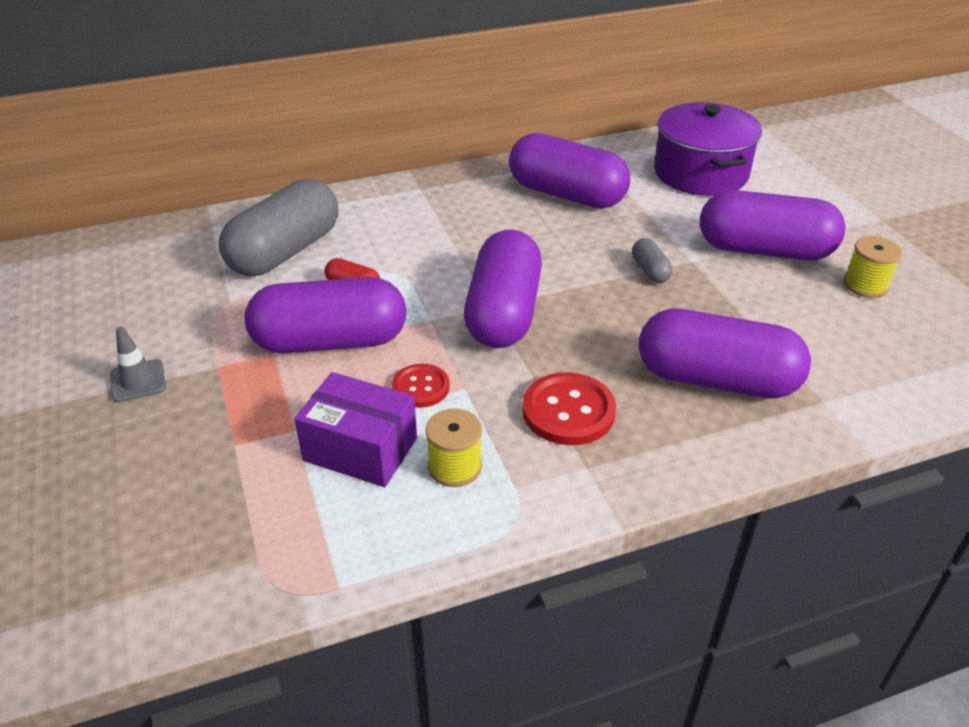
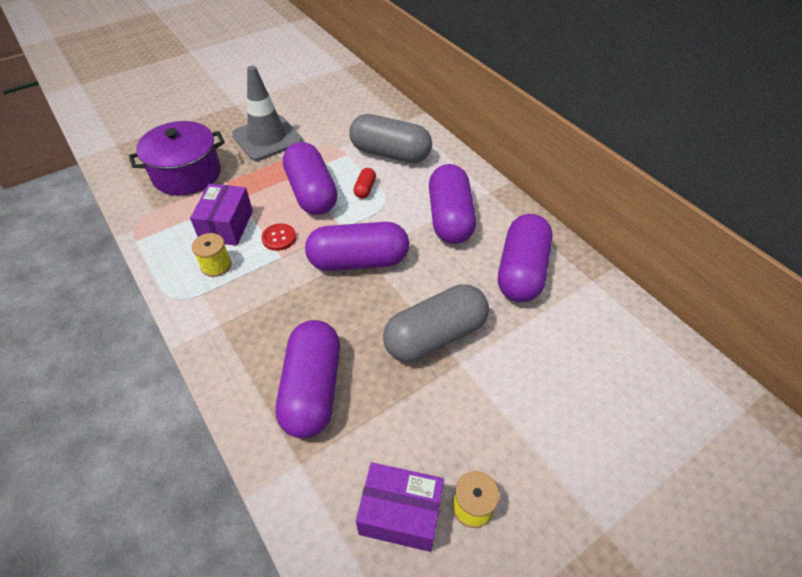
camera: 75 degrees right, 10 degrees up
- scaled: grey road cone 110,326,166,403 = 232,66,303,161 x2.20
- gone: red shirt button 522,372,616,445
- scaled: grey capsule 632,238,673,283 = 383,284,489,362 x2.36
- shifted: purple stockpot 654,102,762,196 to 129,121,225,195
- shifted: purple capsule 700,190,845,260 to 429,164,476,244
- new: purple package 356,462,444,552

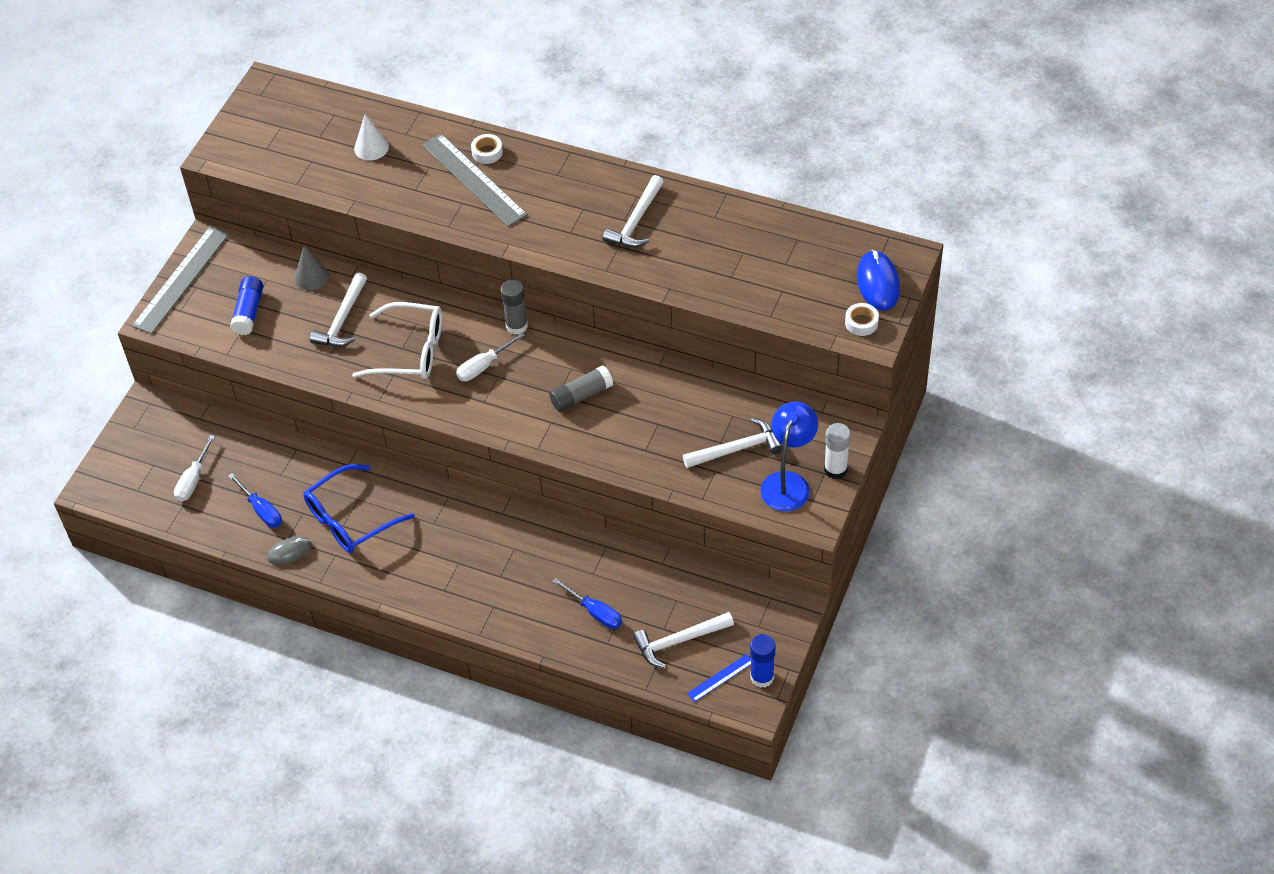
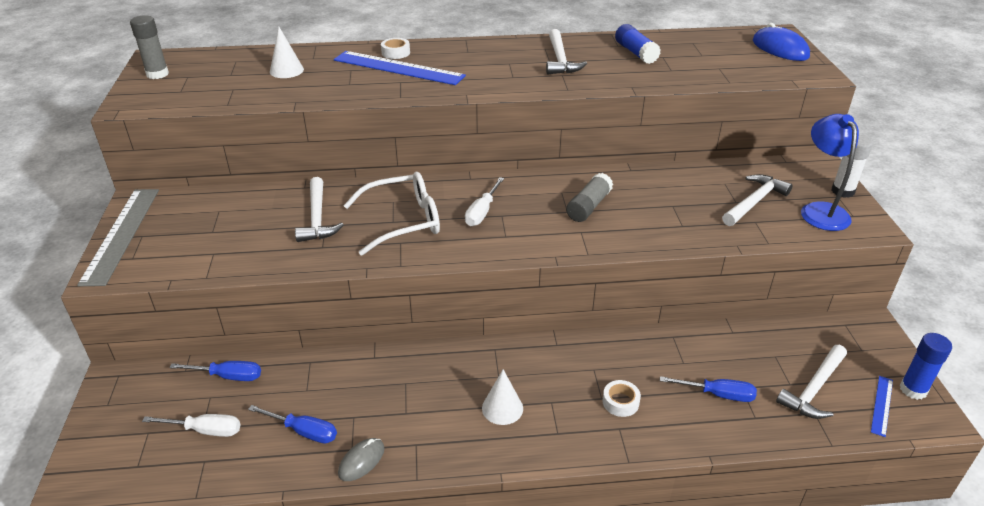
camera: 30 degrees left, 15 degrees down
- rotated: white screwdriver 174,435,215,502 = 142,414,241,437 75 degrees counterclockwise
- shifted: cobalt stick of glue 230,276,263,335 to 615,24,661,64
- gone: grey cone shape 294,246,329,290
- gone: cobalt glasses 303,464,415,553
- repainted: grey measuring stick 422,134,527,227 to cobalt measuring stick 334,51,466,85
- shifted: grey stick of glue 500,279,528,335 to 130,15,169,79
- shifted: white tape 845,303,879,336 to 602,380,641,417
- new: cobalt screwdriver 169,361,261,381
- new: white cone shape 482,369,523,425

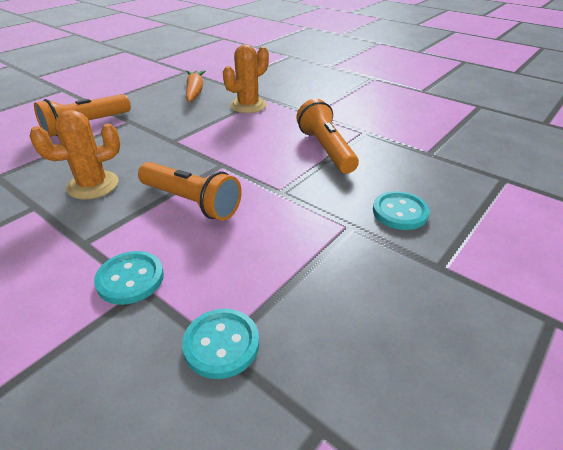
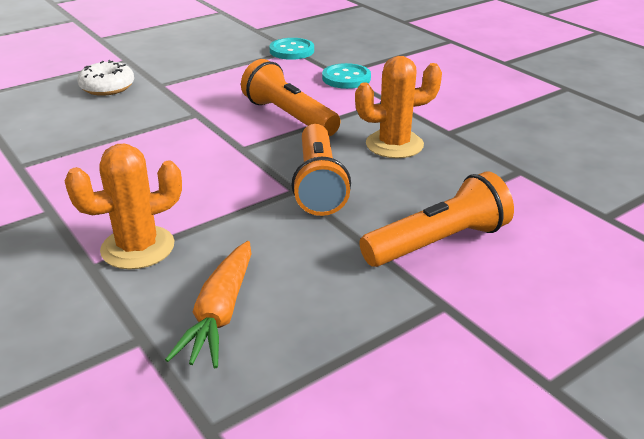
camera: 165 degrees left, 5 degrees down
- shifted: orange-coloured flashlight 296,99,359,174 to 292,124,351,216
- swapped: teal shirt button 373,191,430,230 to white glazed donut 77,60,134,96

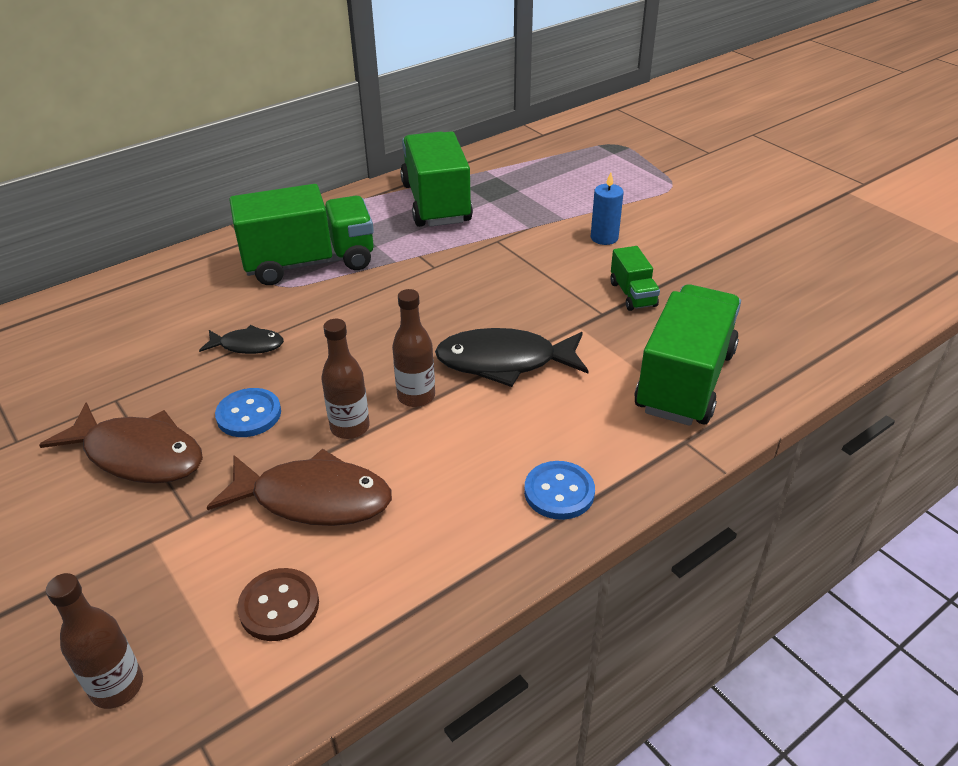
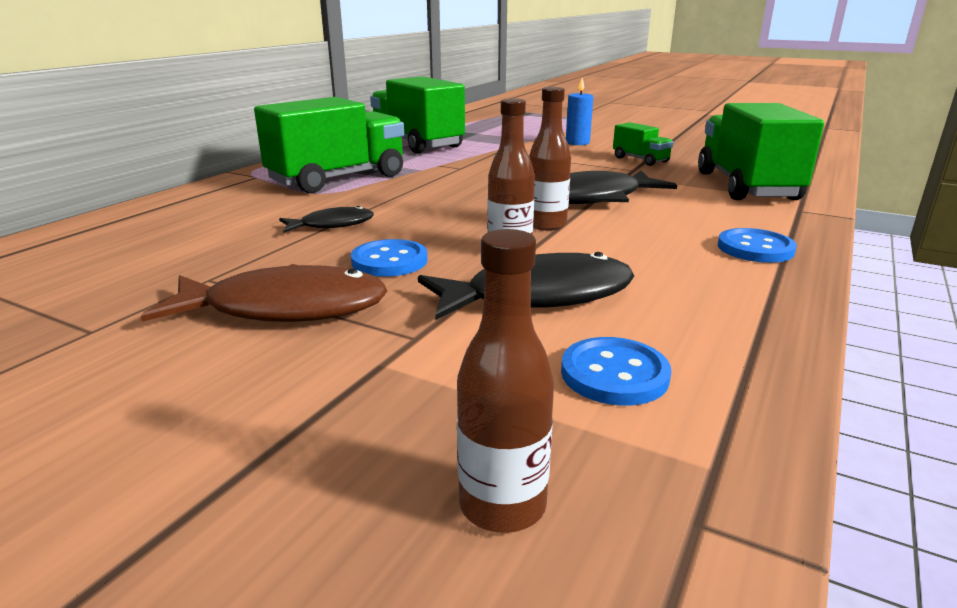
camera: 25 degrees left, 15 degrees down
- repainted: russet fish figure 207,449,392,526 to jet-black fish figure 418,252,634,320
- repainted: russet shirt button 237,568,319,641 to cobalt shirt button 561,337,671,406

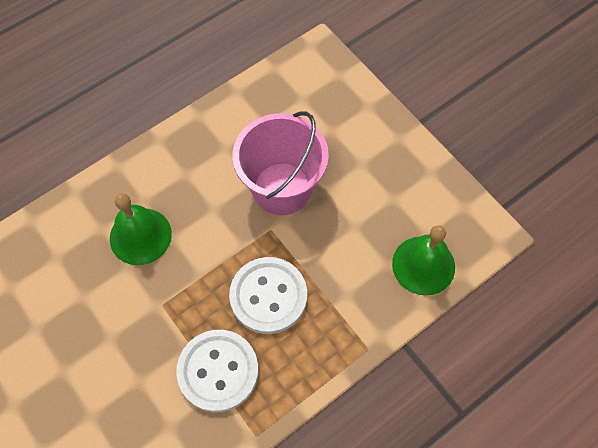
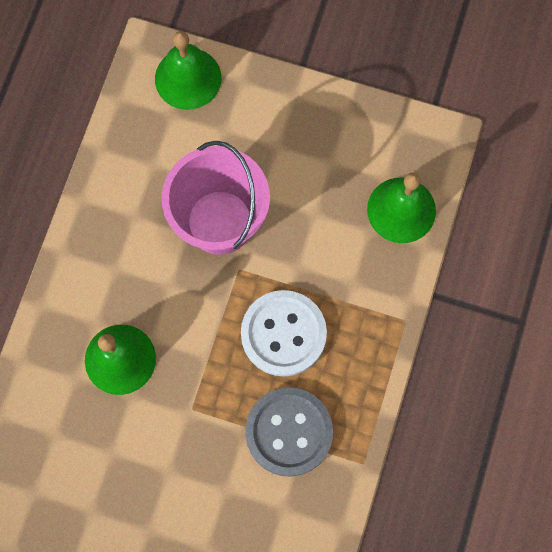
camera: 35 degrees left, 10 degrees up
- repainted: white shirt button 176,330,258,412 to grey shirt button 245,387,333,477
- new: green hand bell 155,31,222,110

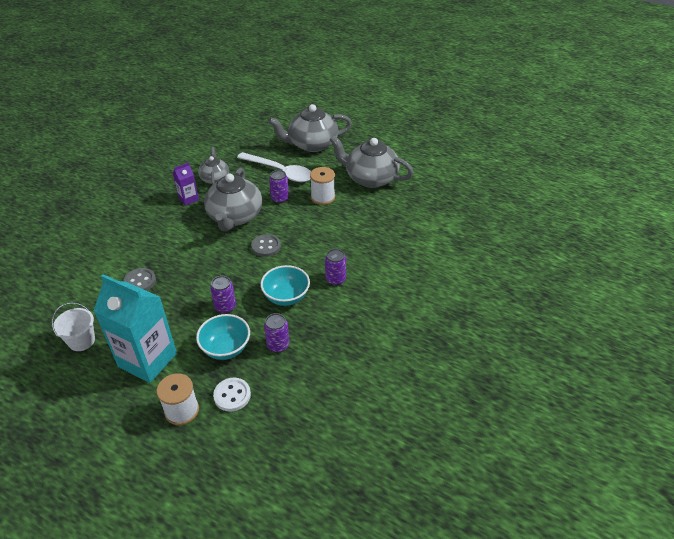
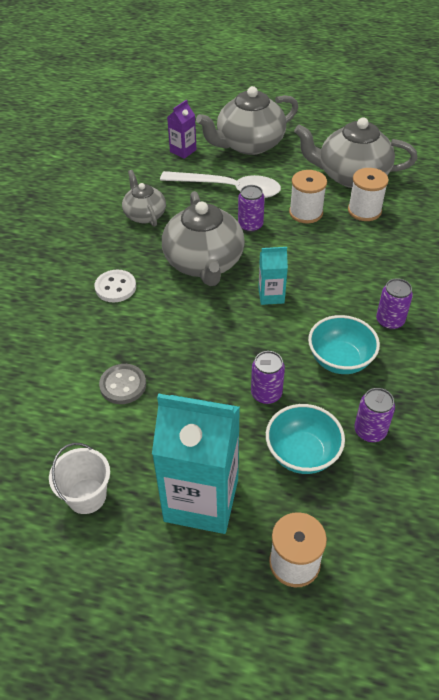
camera: 15 degrees left, 5 degrees up
- shifted: purple juice carton 173,162,199,206 to 167,100,197,159
- shifted: white shirt button 213,378,251,412 to 95,270,136,302
- swapped: grey shirt button 251,234,281,257 to teal juice carton 258,247,288,305
- new: white spool 348,168,389,221

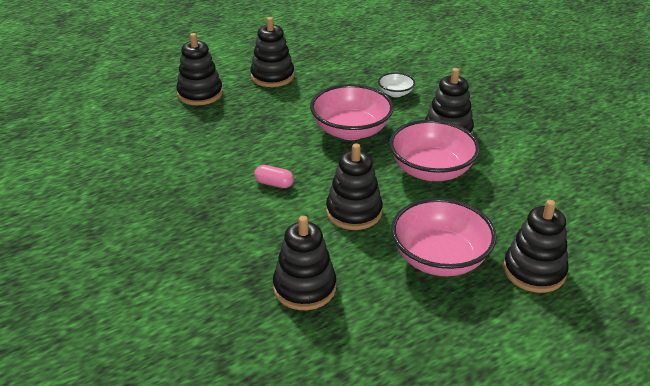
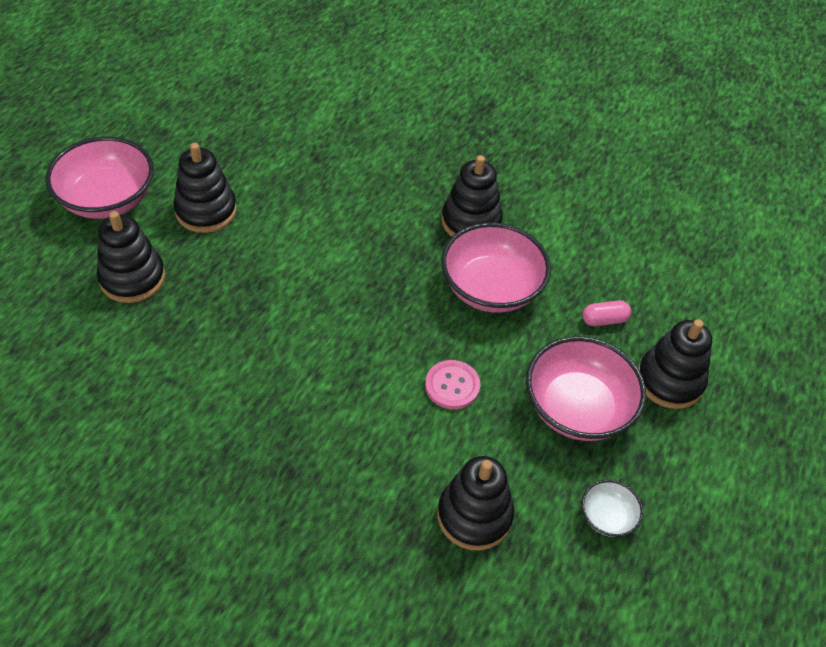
camera: 35 degrees left, 15 degrees up
- shifted: pink capsule 254,165,294,188 to 582,300,631,326
- shifted: pink deep dish 310,84,394,140 to 46,137,154,219
- swapped: jet-black stacking rings 326,143,383,230 to pink shirt button 425,360,480,410
- shifted: white deep dish 378,73,415,97 to 581,480,643,537

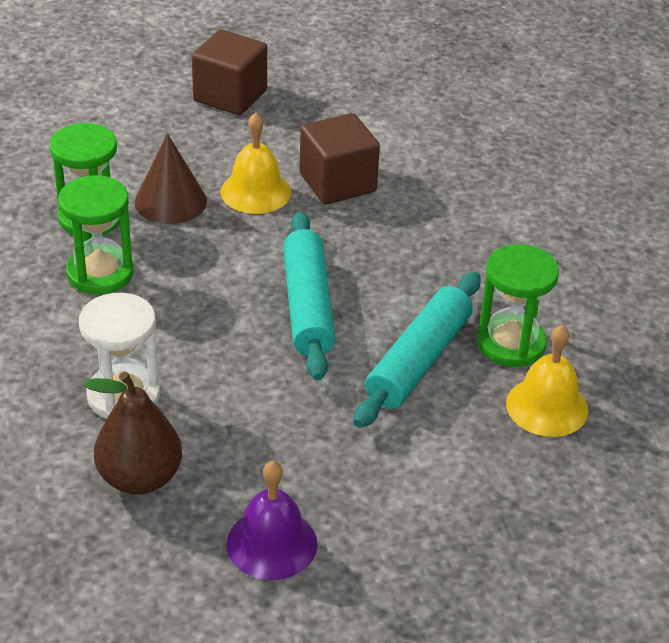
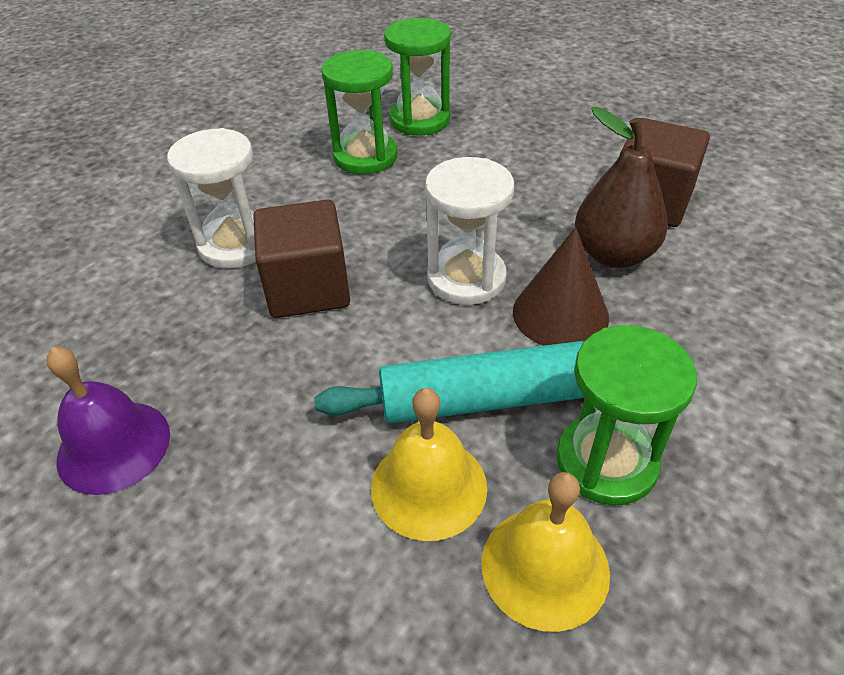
camera: 55 degrees right, 5 degrees up
- shifted: russet pear 84,371,182,495 to 575,107,668,268
- shifted: russet cone shape 135,133,207,224 to 513,227,609,346
- shifted: russet solid cube 192,29,267,115 to 253,199,350,318
- shifted: bright yellow hand bell 221,113,291,214 to 371,388,487,541
- swapped: teal rolling pin 283,212,335,381 to white sand timer 425,157,514,305

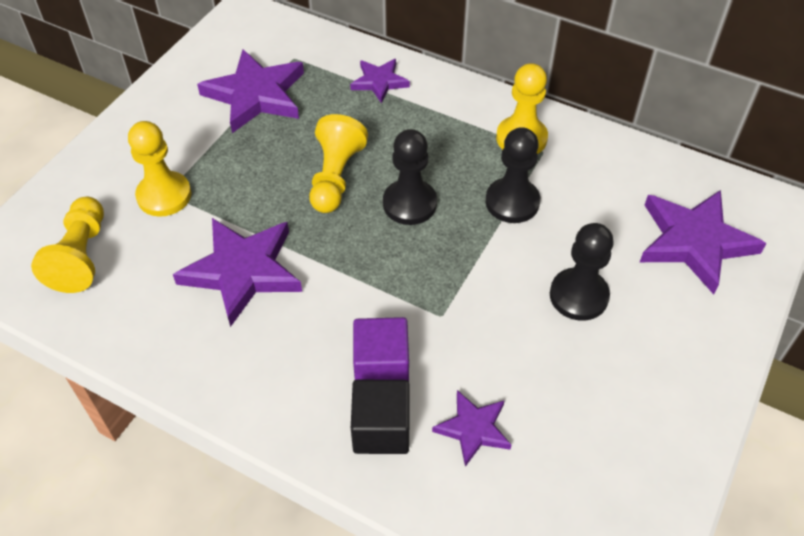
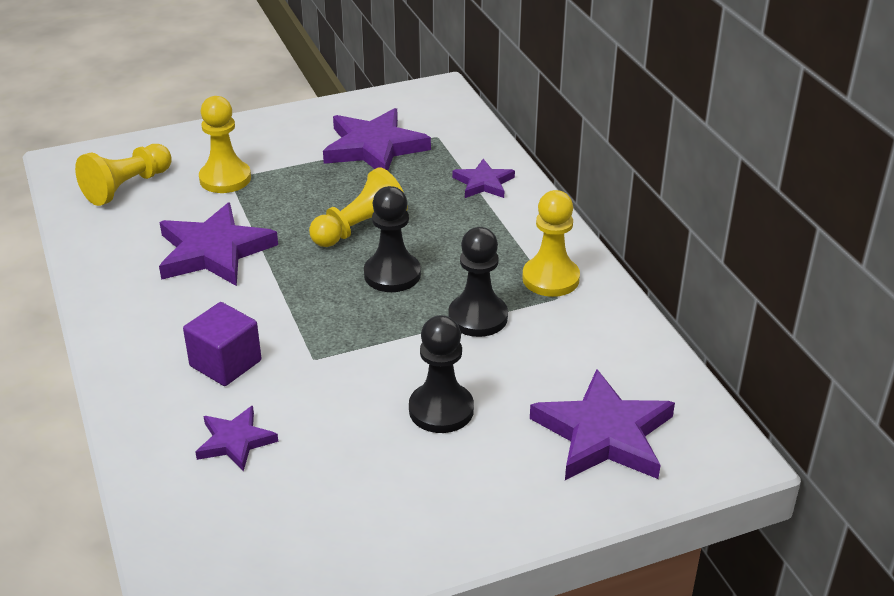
camera: 40 degrees right, 15 degrees down
- gone: jet-black solid cube 351,380,409,454

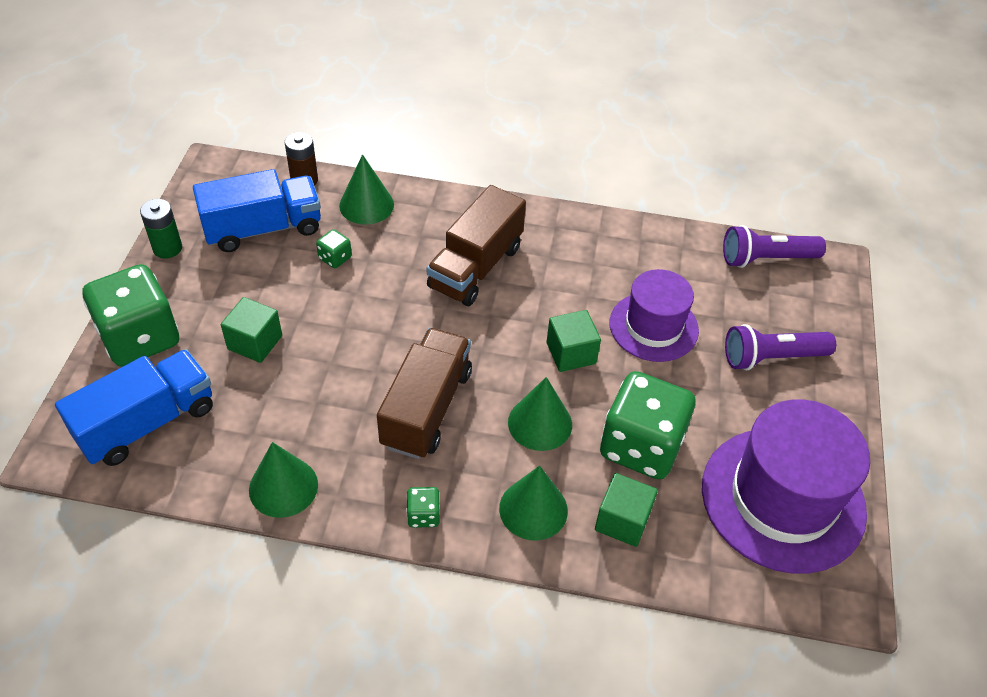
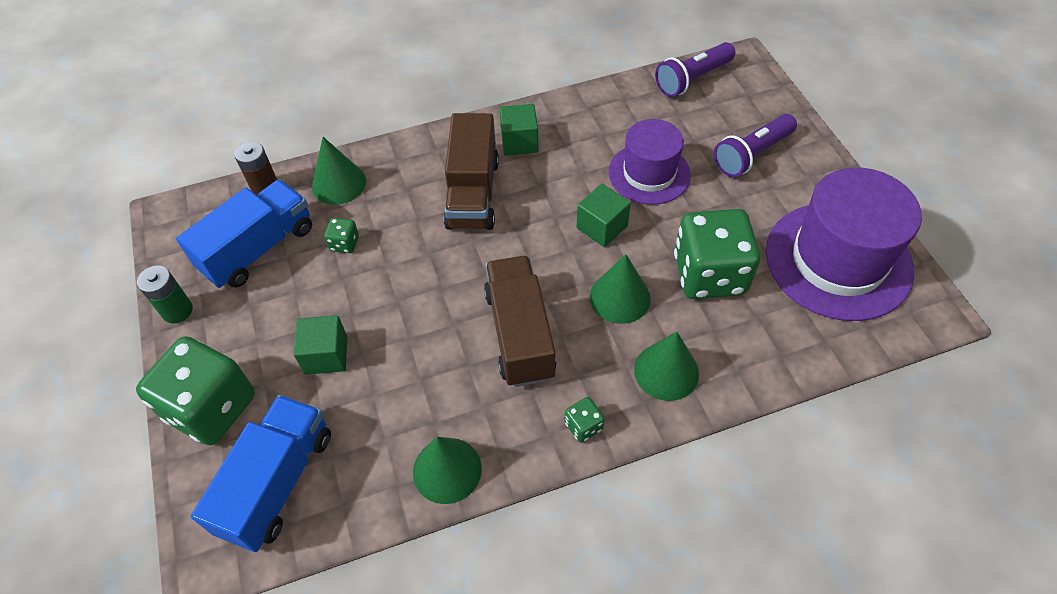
camera: 25 degrees left, 5 degrees up
- shifted: green solid cube 595,473,658,547 to 499,104,539,156

